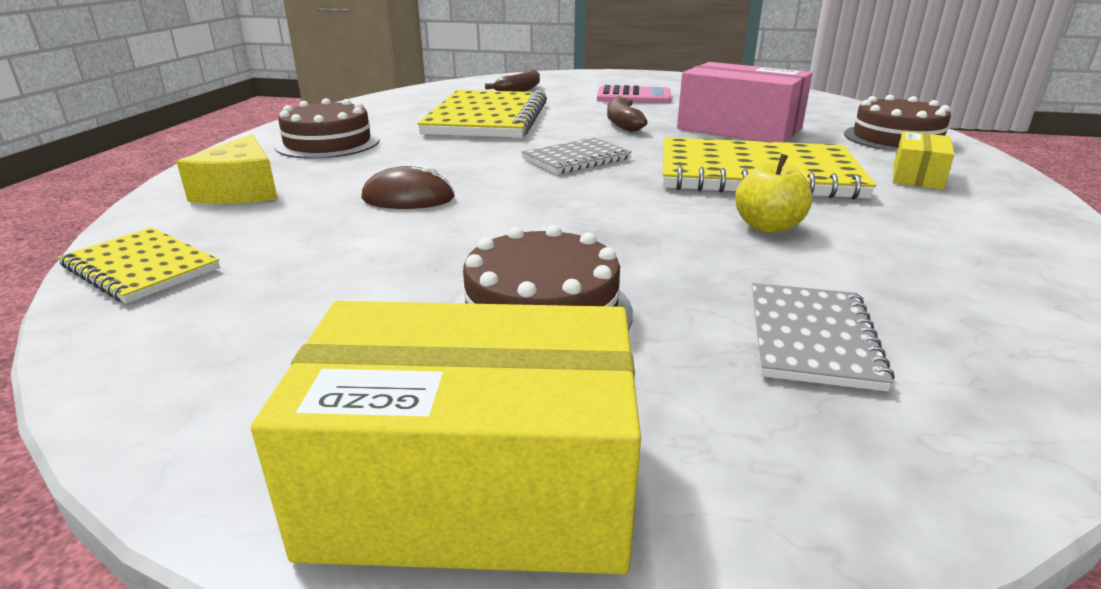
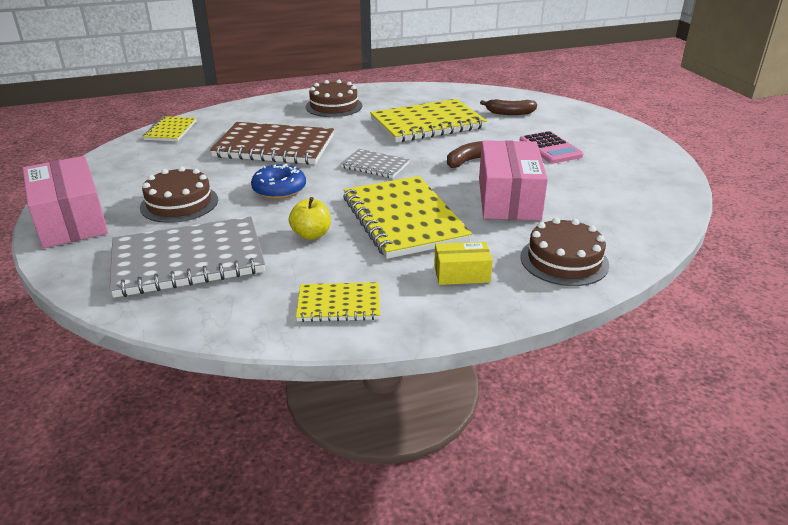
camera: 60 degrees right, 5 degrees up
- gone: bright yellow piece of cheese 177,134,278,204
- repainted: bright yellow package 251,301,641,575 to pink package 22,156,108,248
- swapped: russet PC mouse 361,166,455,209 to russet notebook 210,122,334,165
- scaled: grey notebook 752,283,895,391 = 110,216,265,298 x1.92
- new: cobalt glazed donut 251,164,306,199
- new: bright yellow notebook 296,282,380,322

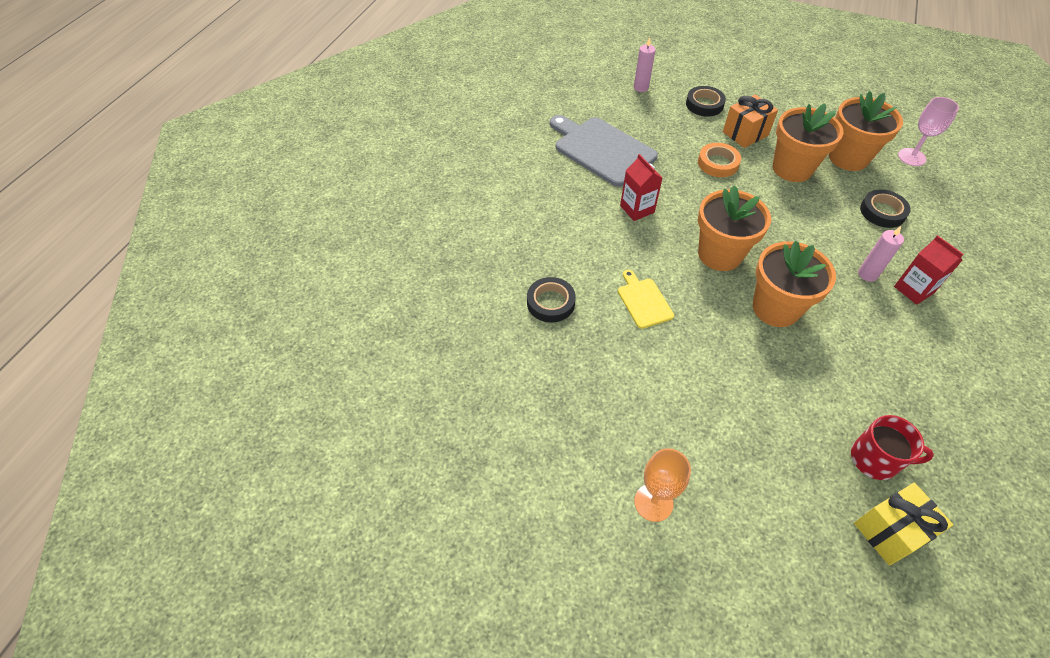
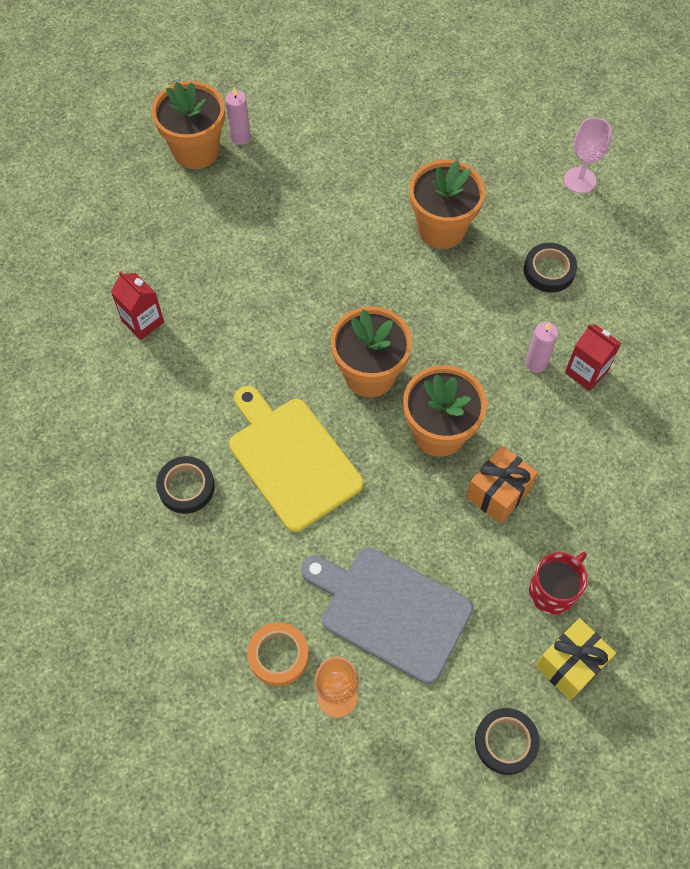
camera: 15 degrees left, 10 degrees up
- shifted: grey cutting board 550,115,658,187 to 301,547,473,684
- scaled: bright yellow cutting board 618,270,674,329 = 229,386,363,532 x1.96
- shifted: red juice carton 620,154,663,221 to 111,271,164,340
- shifted: jet-black tape 686,86,726,117 to 475,708,540,775
- shifted: orange-coloured tape 698,143,741,177 to 247,622,309,686
- shifted: orange-coloured gift 723,95,778,148 to 466,446,538,524
- shifted: orange-coloured potted plant 829,91,903,171 to 152,81,225,169
- rotated: red coffee mug 851,415,934,480 = 529,552,588,615 45 degrees counterclockwise

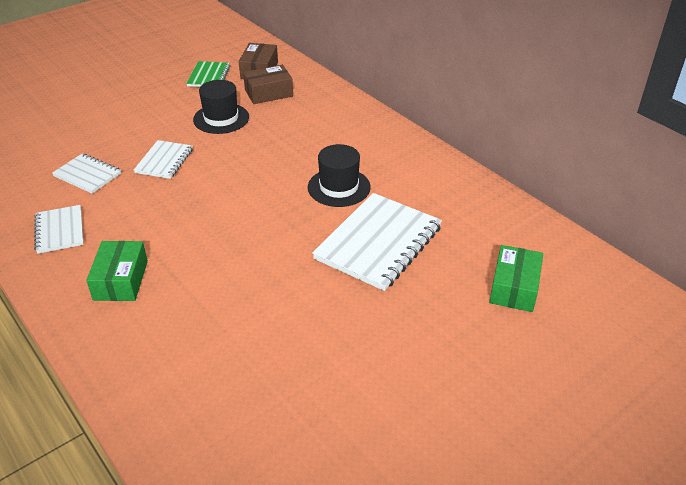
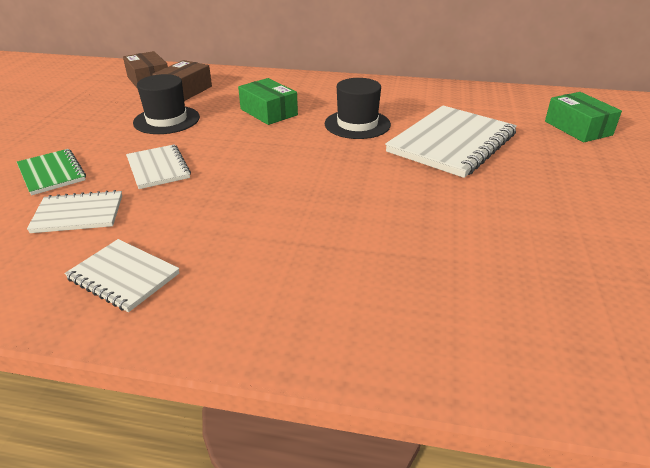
camera: 40 degrees left, 5 degrees down
- shifted: green package 86,241,148,301 to 238,78,298,125
- shifted: green notebook 186,61,231,87 to 17,149,86,195
- rotated: white notebook 312,193,442,291 = 385,105,517,178 45 degrees clockwise

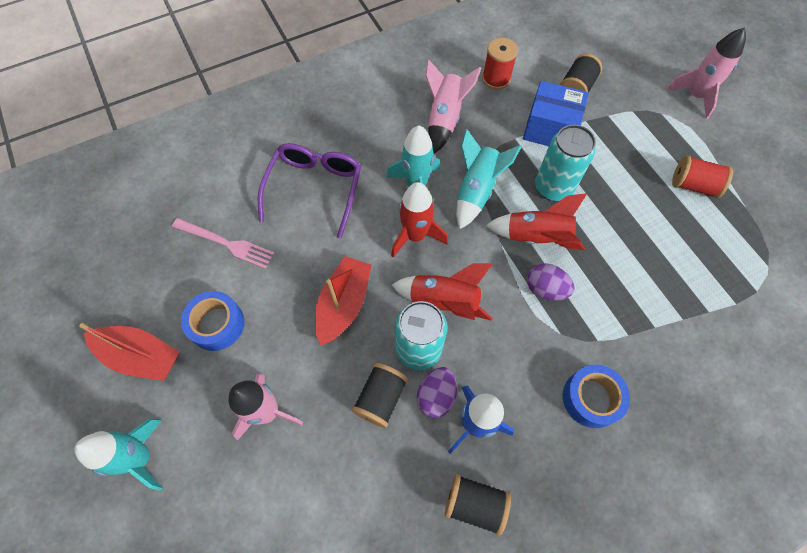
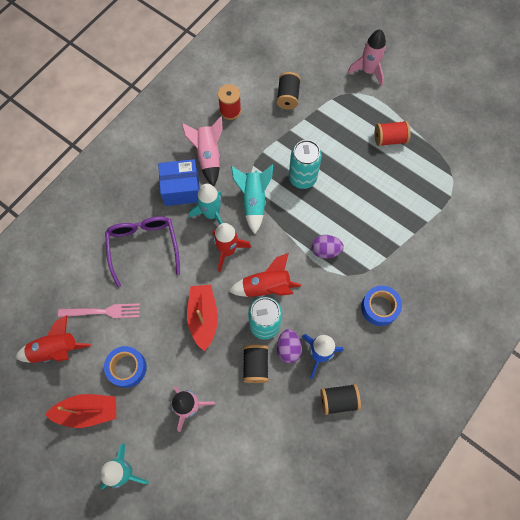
camera: 25 degrees left, 5 degrees up
- shifted: red toy rocket 486,193,587,250 to 15,315,91,363
- shifted: cobalt package 523,81,589,146 to 158,159,200,206

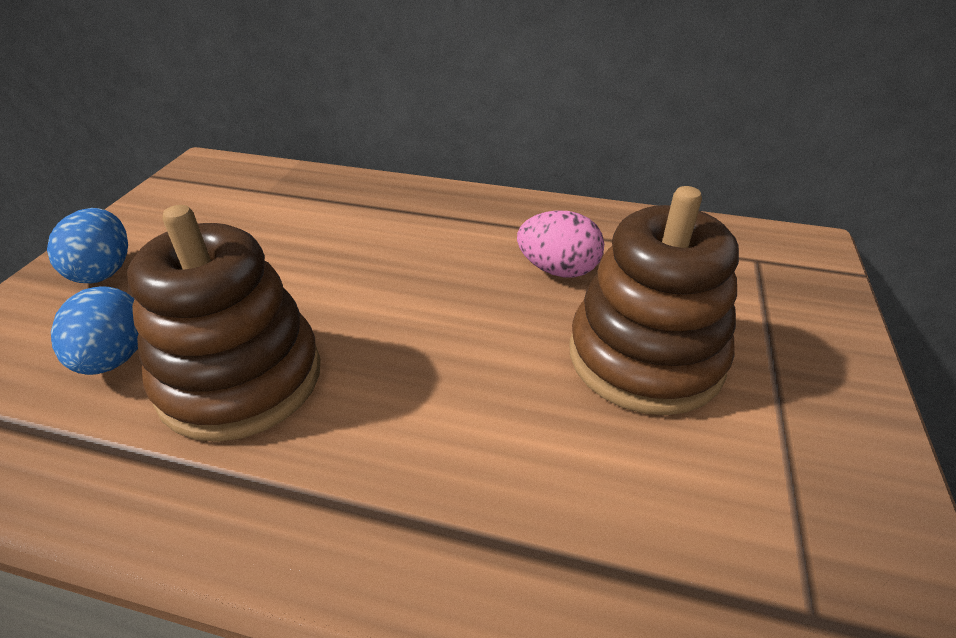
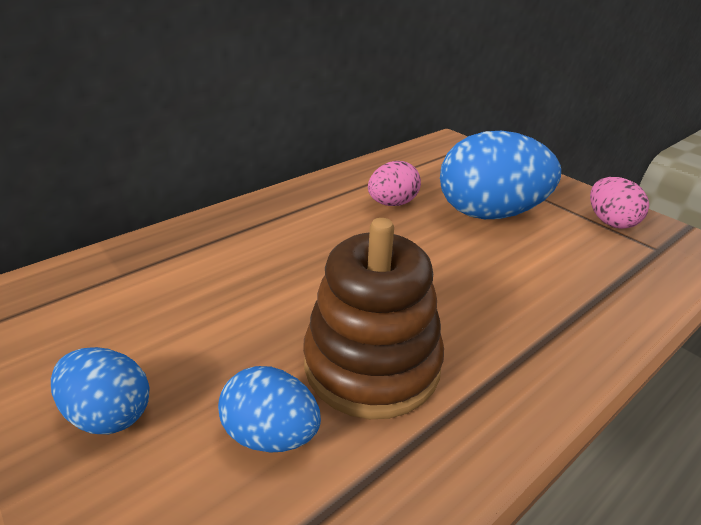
camera: 55 degrees left, 5 degrees down
- swapped: russet stacking rings 569,186,739,415 to cobalt toy egg 440,131,561,219
- new: pink toy egg 590,177,649,229

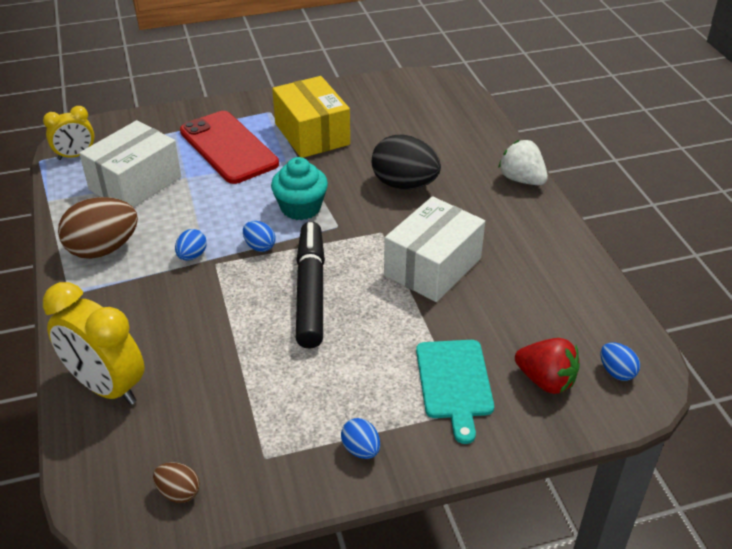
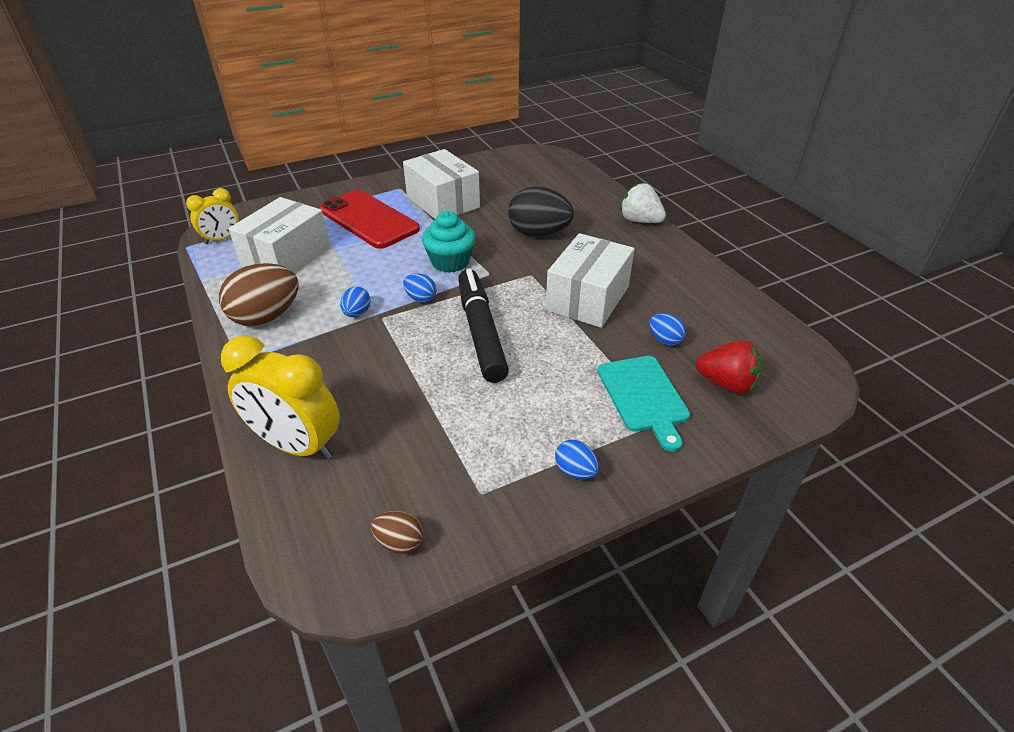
camera: 10 degrees left, 0 degrees up
- repainted: bright yellow package 272,76,350,158 to white package 403,149,480,220
- shifted: cobalt toy egg 601,342,640,381 to 649,313,686,346

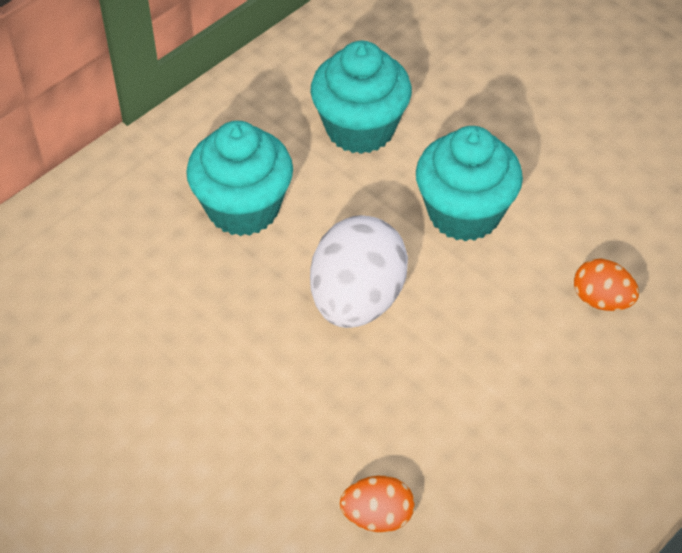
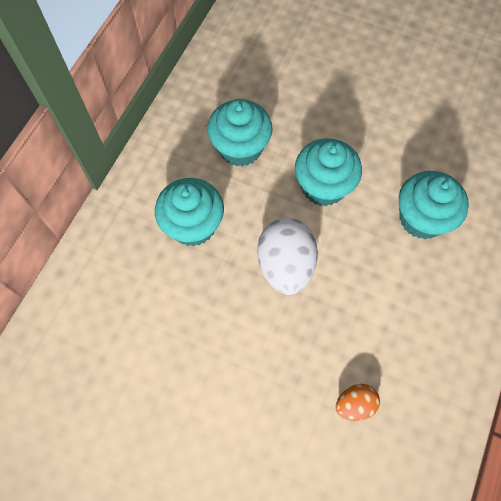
camera: 20 degrees left, 15 degrees up
- swapped: orange-coloured toy egg 574,259,639,311 to teal muffin 399,171,469,239

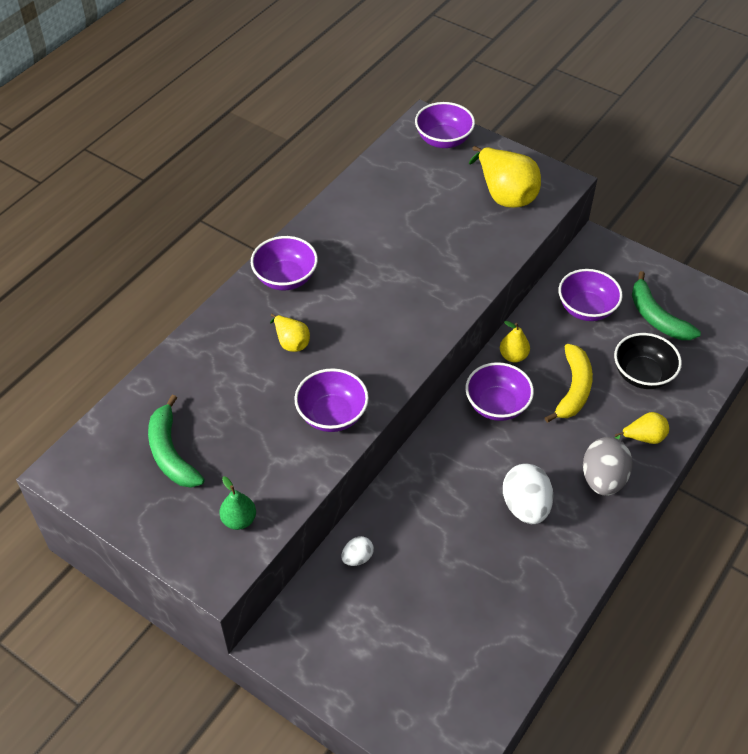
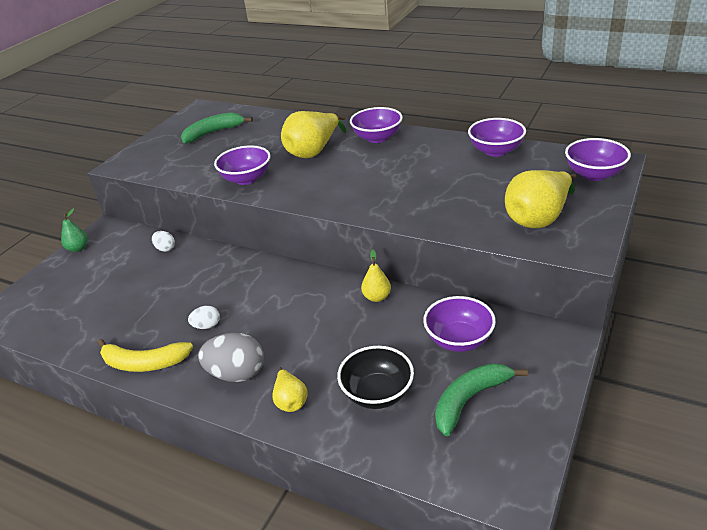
camera: 85 degrees right, 15 degrees down
- shifted: green pear 220,476,256,530 to 61,208,88,252
- scaled: bright yellow pear 270,314,310,352 = 281,111,346,158 x1.87
- shifted: purple deep dish 466,362,534,421 to 468,118,526,157
- scaled: white toy egg 503,463,554,524 = 188,306,220,329 x0.53
- shifted: bright yellow banana fruit 544,344,593,423 to 97,339,193,372

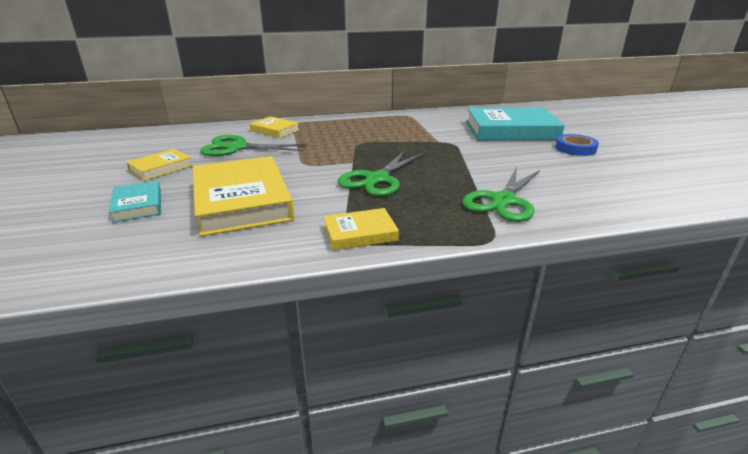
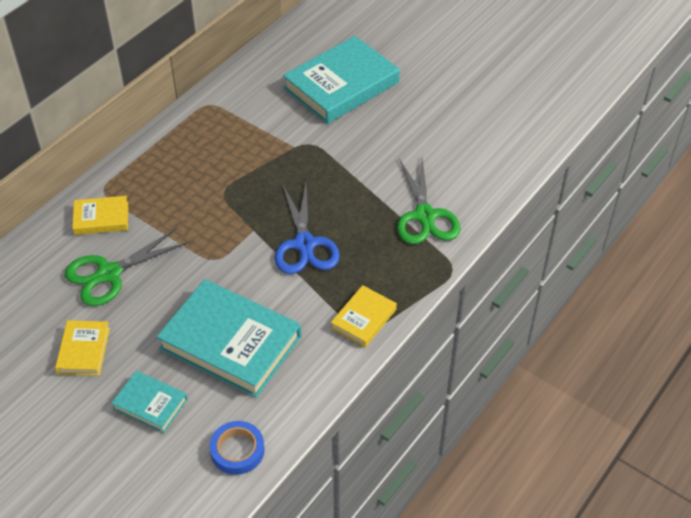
camera: 40 degrees left, 20 degrees up
- repainted: bright yellow hardback 193,156,295,236 to teal hardback 157,279,301,398
- repainted: green scissors 338,150,424,197 to cobalt scissors 275,184,340,274
- shifted: cobalt tape 556,134,599,156 to 210,421,265,475

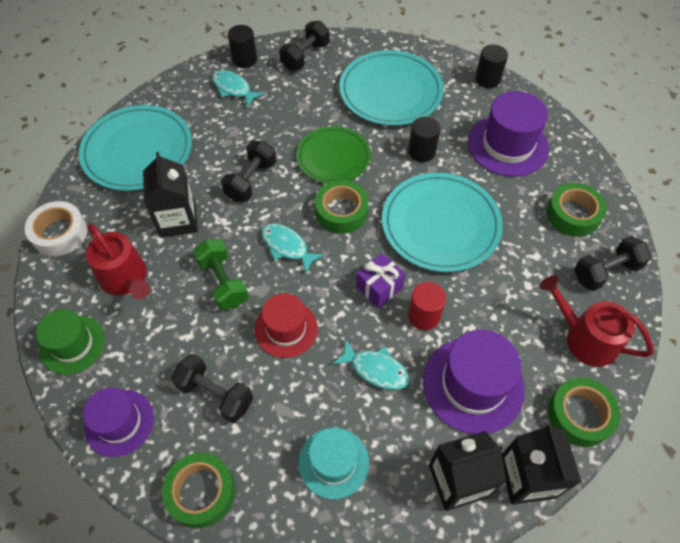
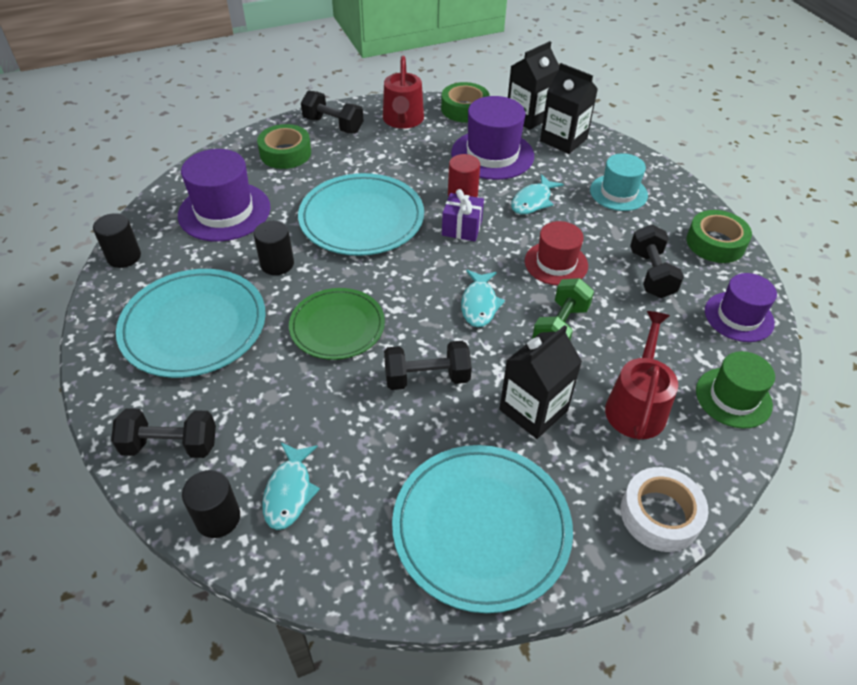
camera: 125 degrees left, 10 degrees down
- gone: green tape 315,180,369,234
- rotated: teal fish figure 332,339,410,390 = 511,174,564,215 135 degrees counterclockwise

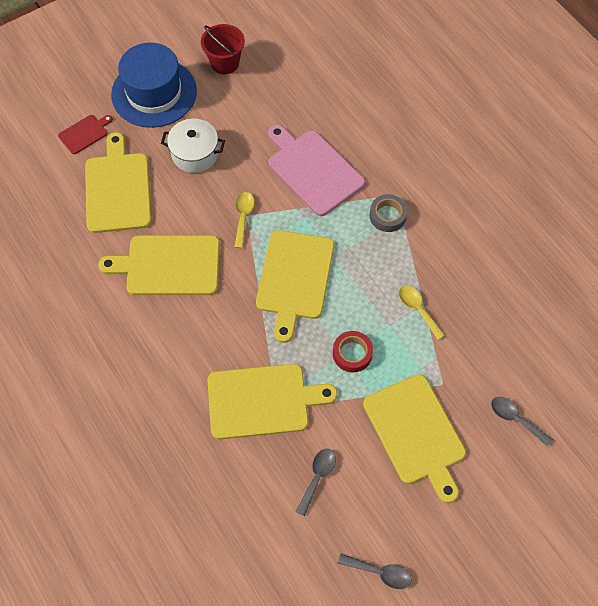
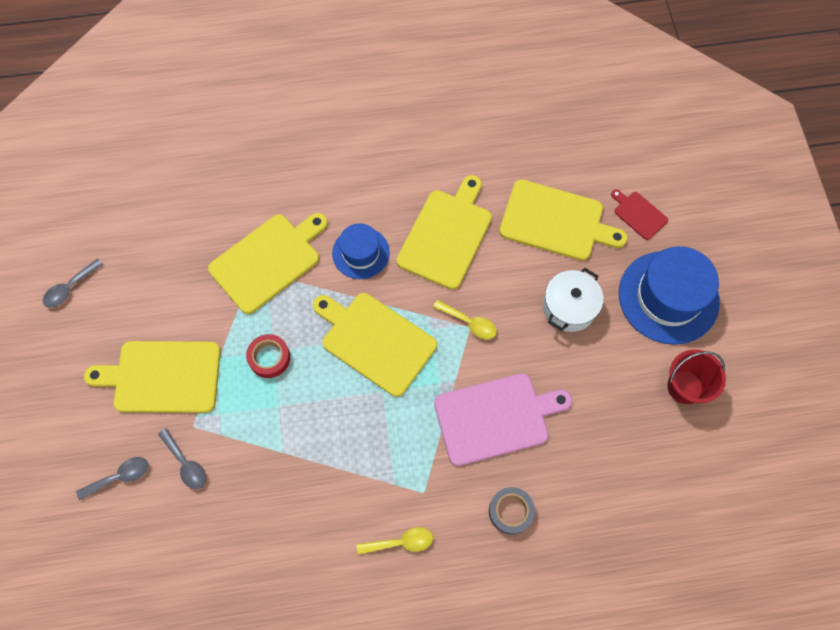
camera: 115 degrees right, 5 degrees up
- rotated: red cutting board 58,115,113,154 = 611,189,668,240 150 degrees clockwise
- rotated: bright yellow cutting board 208,364,337,440 = 208,213,328,314 150 degrees counterclockwise
- shifted: grey spoon 296,449,336,516 to 158,428,206,490
- shifted: grey tape 370,194,408,232 to 489,487,535,535
- shifted: bright yellow spoon 399,285,445,340 to 357,527,433,555
- new: cobalt hat 332,223,390,279

